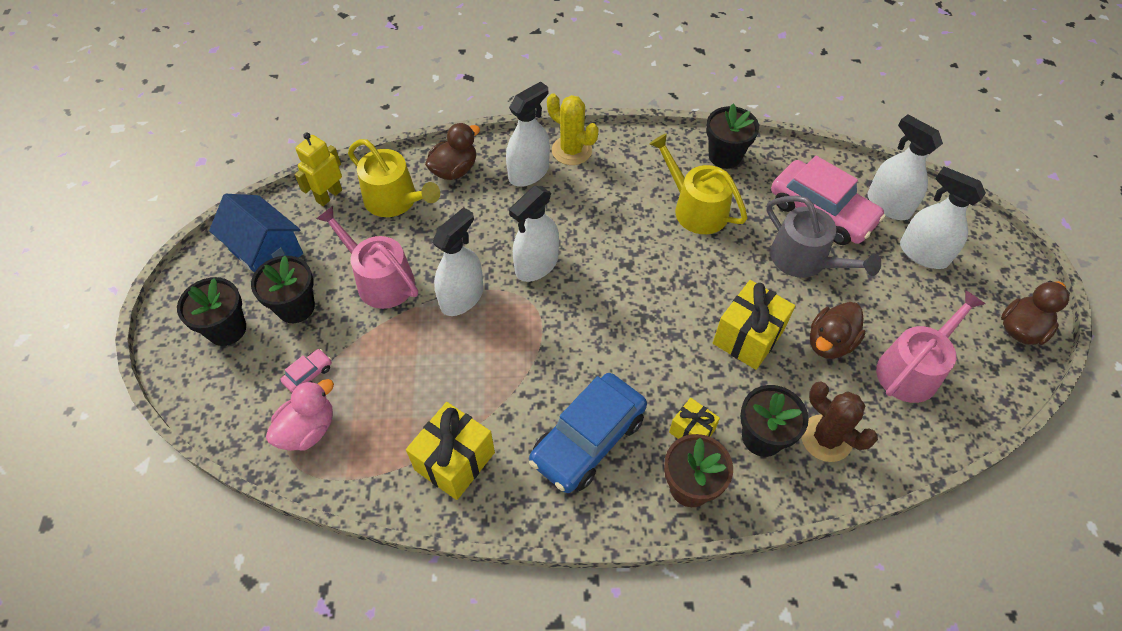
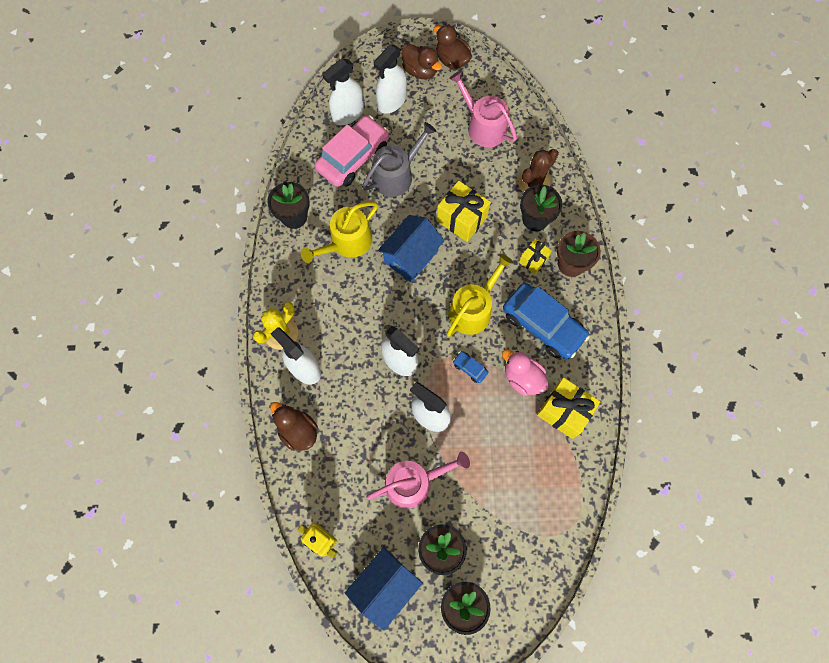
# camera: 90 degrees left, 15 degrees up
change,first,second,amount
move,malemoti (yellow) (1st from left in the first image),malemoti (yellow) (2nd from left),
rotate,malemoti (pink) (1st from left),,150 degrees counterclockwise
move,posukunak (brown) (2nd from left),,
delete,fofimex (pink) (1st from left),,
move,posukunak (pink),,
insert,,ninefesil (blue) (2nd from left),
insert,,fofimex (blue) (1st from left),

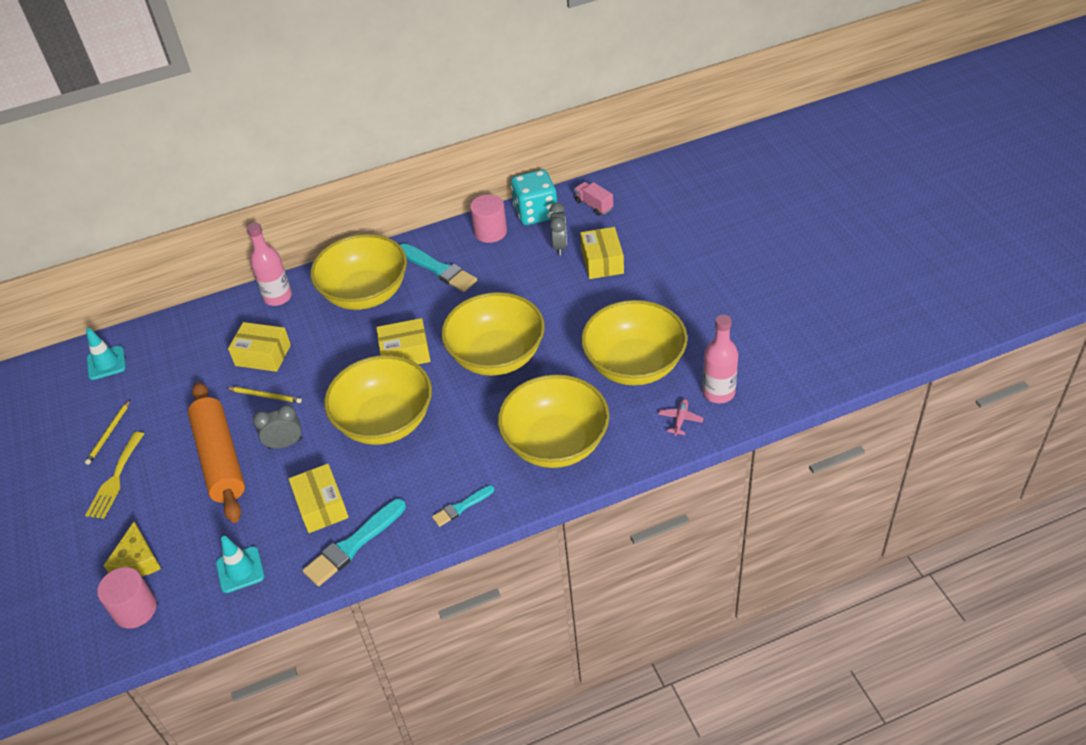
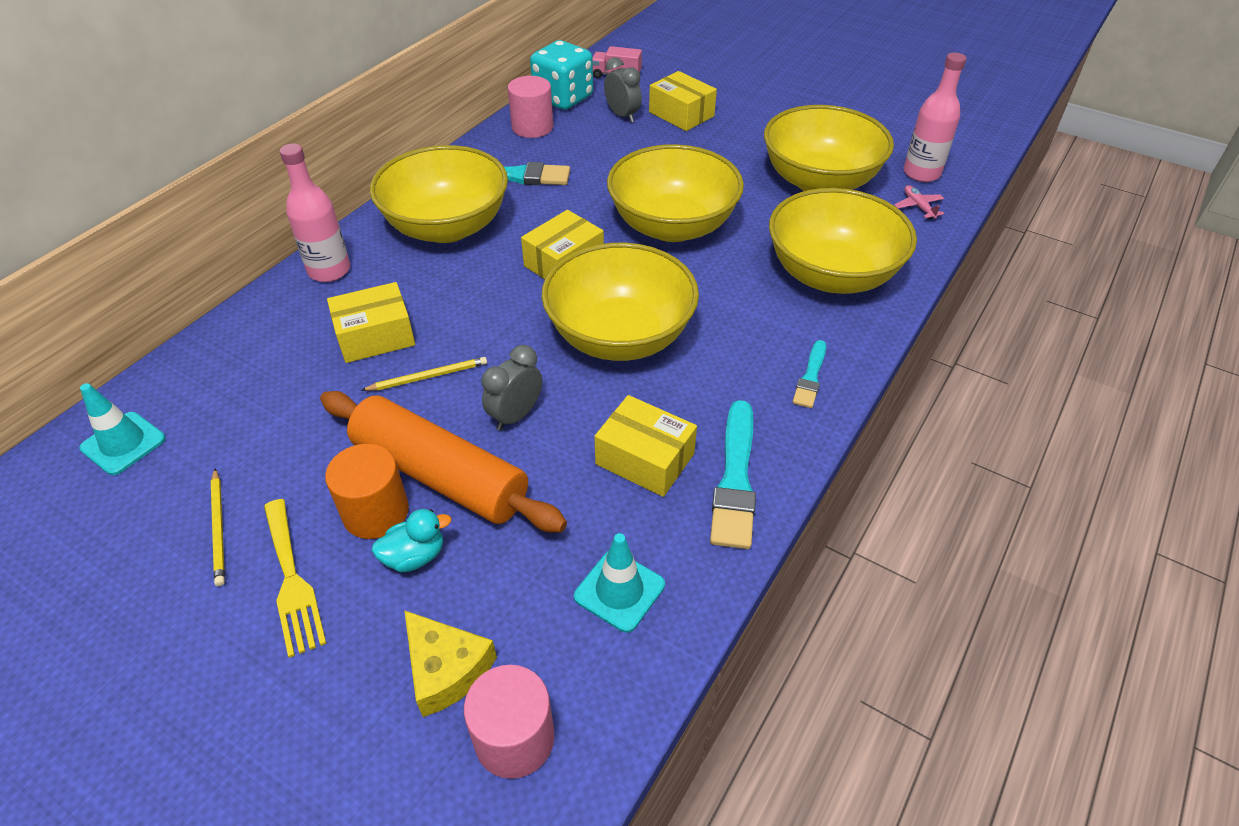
# camera: 40 degrees left, 0 degrees up
change,first,second,amount
insert,,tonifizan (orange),
insert,,posukunak (turquoise),

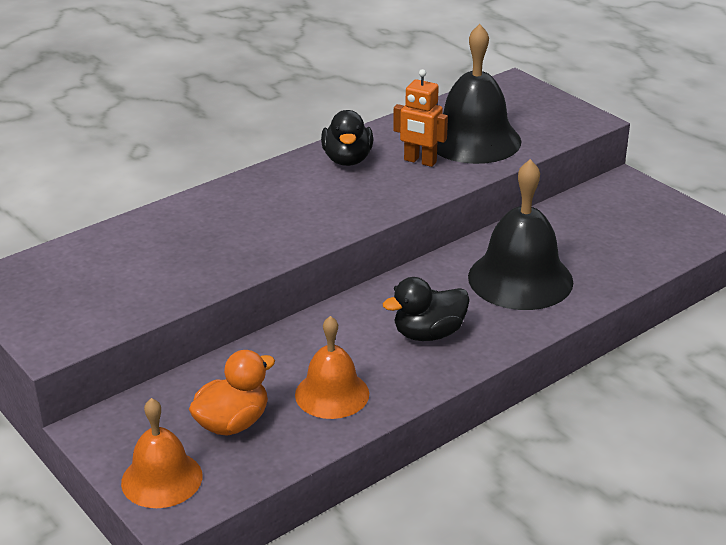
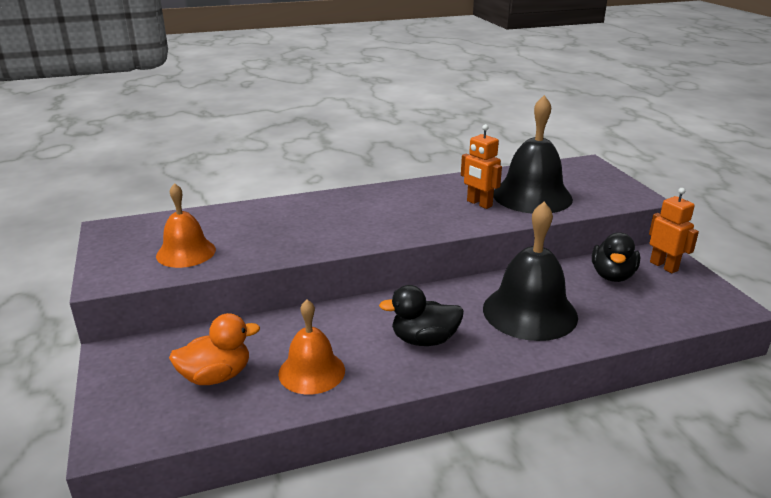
# camera: 20 degrees right, 5 degrees down
change,first,second,amount
move,posukunak (black) (1st from left in the first image),posukunak (black) (2nd from left),
move,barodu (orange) (1st from left),,
insert,,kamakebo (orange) (2nd from left),

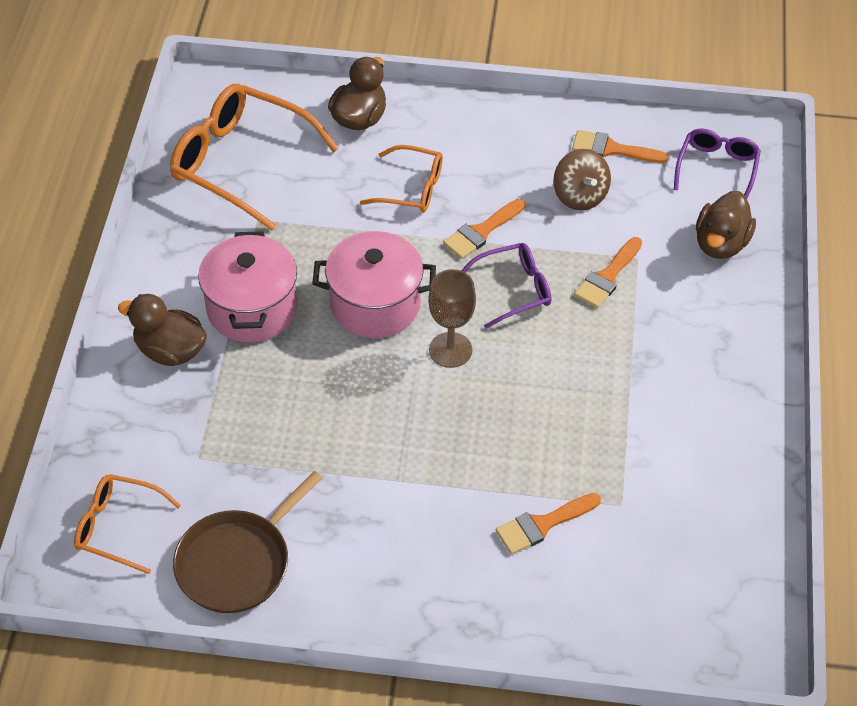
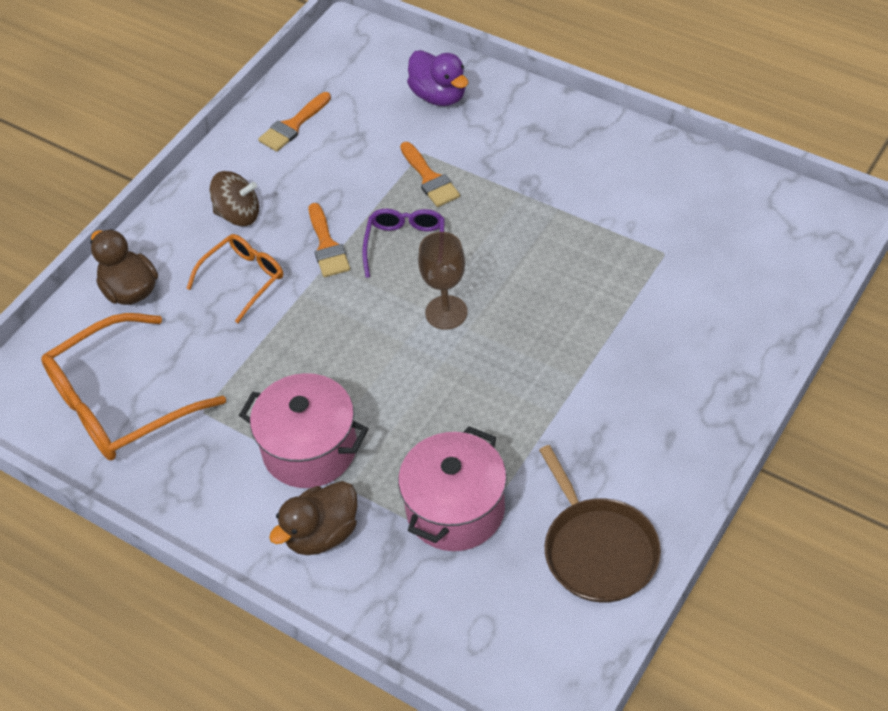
# camera: 60 degrees left, 0 degrees up
change,first,second,amount
delete,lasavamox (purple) (2nd from left),,
move,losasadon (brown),,
recolor,posukunak (brown) (3rd from left),posukunak (purple),
move,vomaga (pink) (2nd from left),,
delete,lasavamox (orange) (1st from left),,
delete,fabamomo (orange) (2nd from left),,

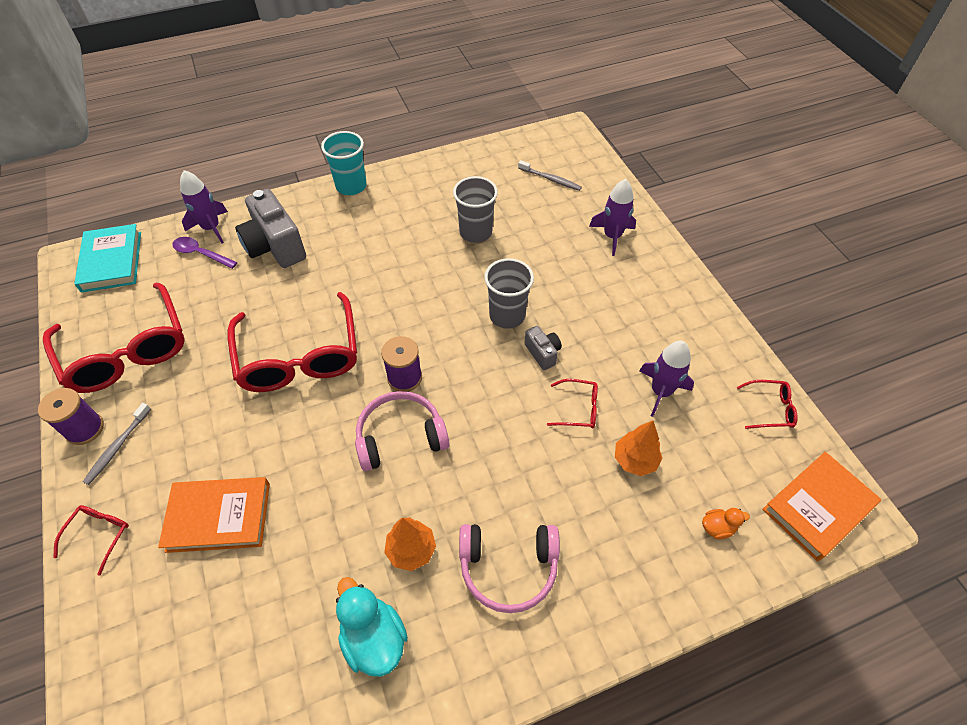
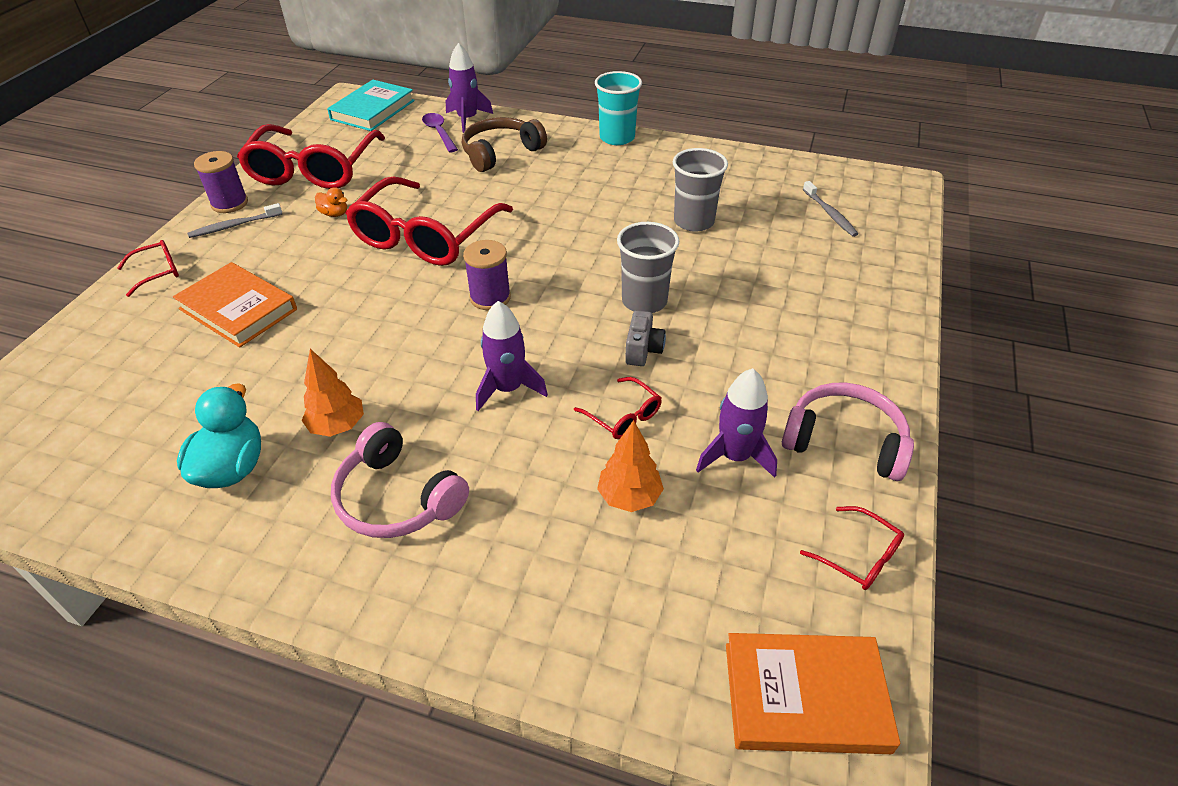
# camera: 40 degrees right, 10 degrees down
change,first,second,amount
move,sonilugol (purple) (2nd from left),,
replace,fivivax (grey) (1st from left),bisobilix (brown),
move,bisobilix (pink) (1st from left in the first image),bisobilix (pink) (2nd from left),
move,posukunak (orange),,

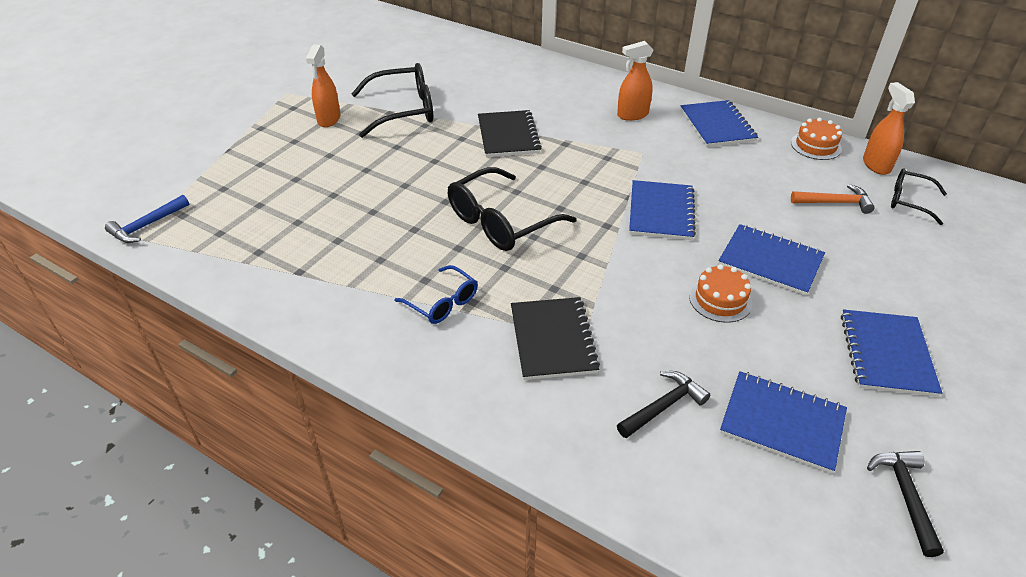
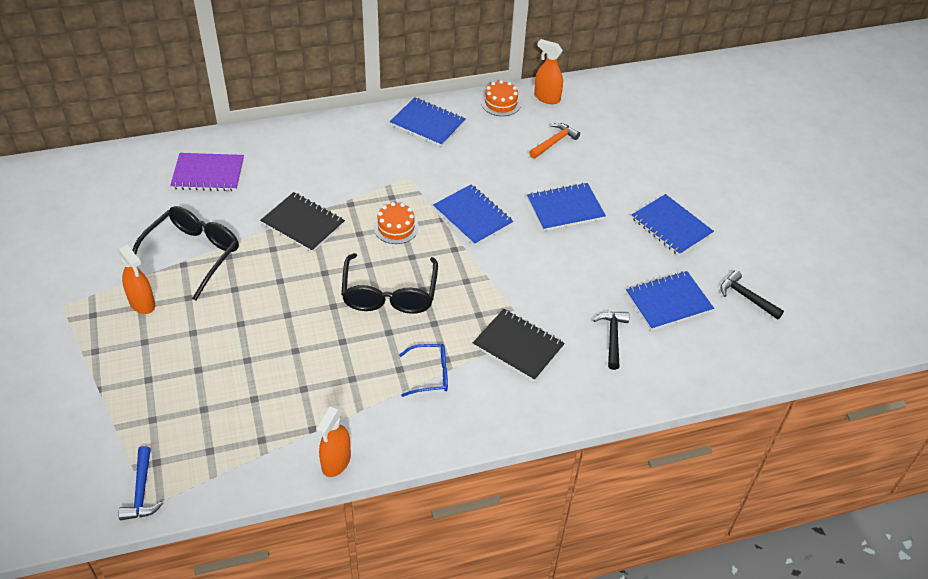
# camera: 50 degrees left, 5 degrees up
change,first,second,amount
move,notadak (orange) (2nd from left),,
delete,lasavamox (black) (3rd from left),,
move,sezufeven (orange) (1st from left),,
insert,,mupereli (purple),

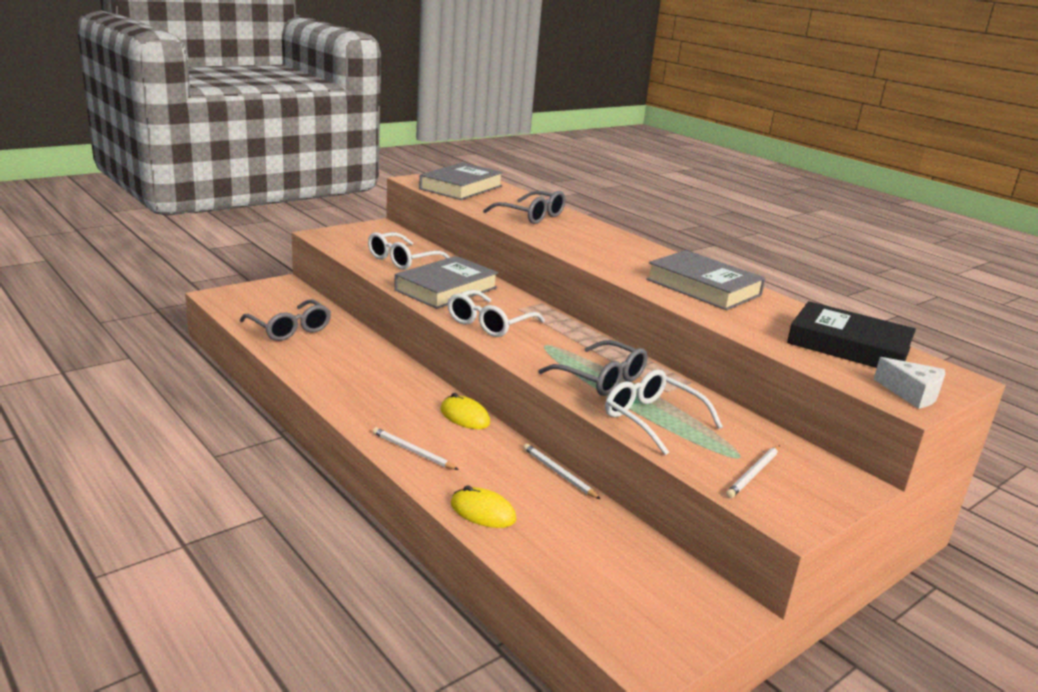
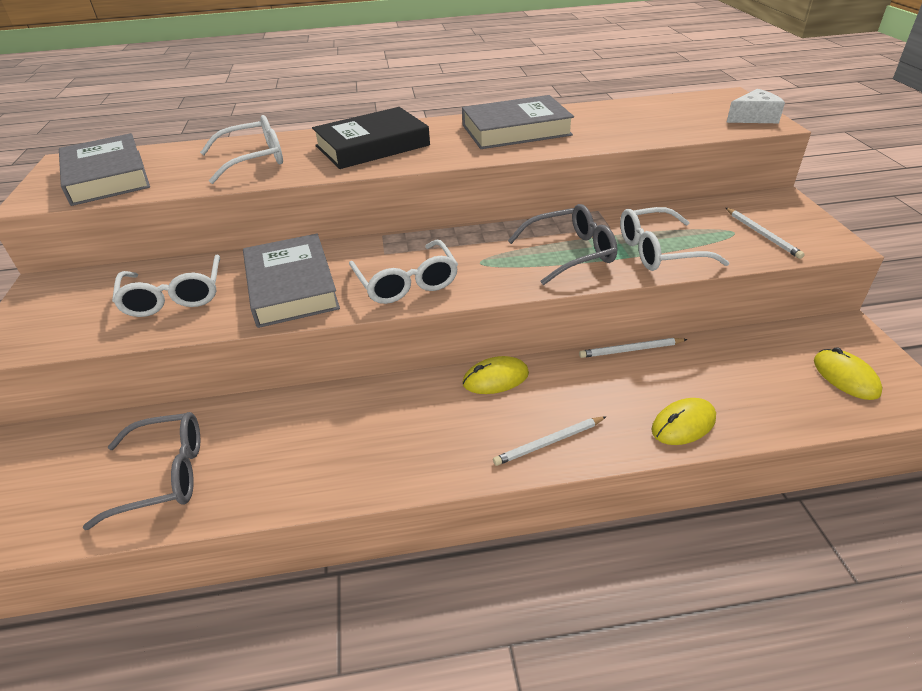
# camera: 55 degrees left, 15 degrees up
change,first,second,amount
recolor,lasavamox (grey) (2nd from left),lasavamox (white) (2nd from left),
move,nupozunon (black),,
insert,,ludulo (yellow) (3rd from left),

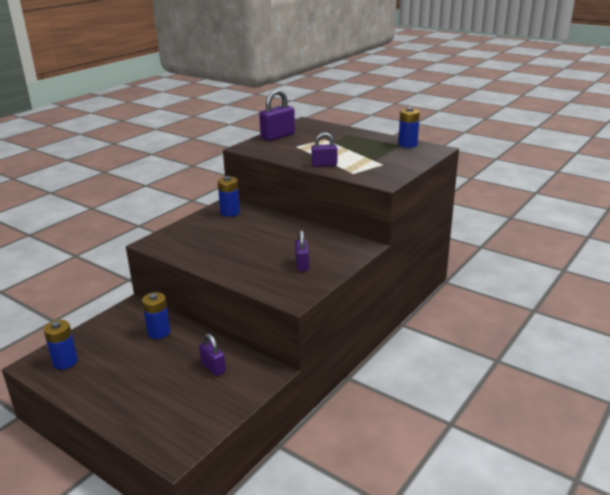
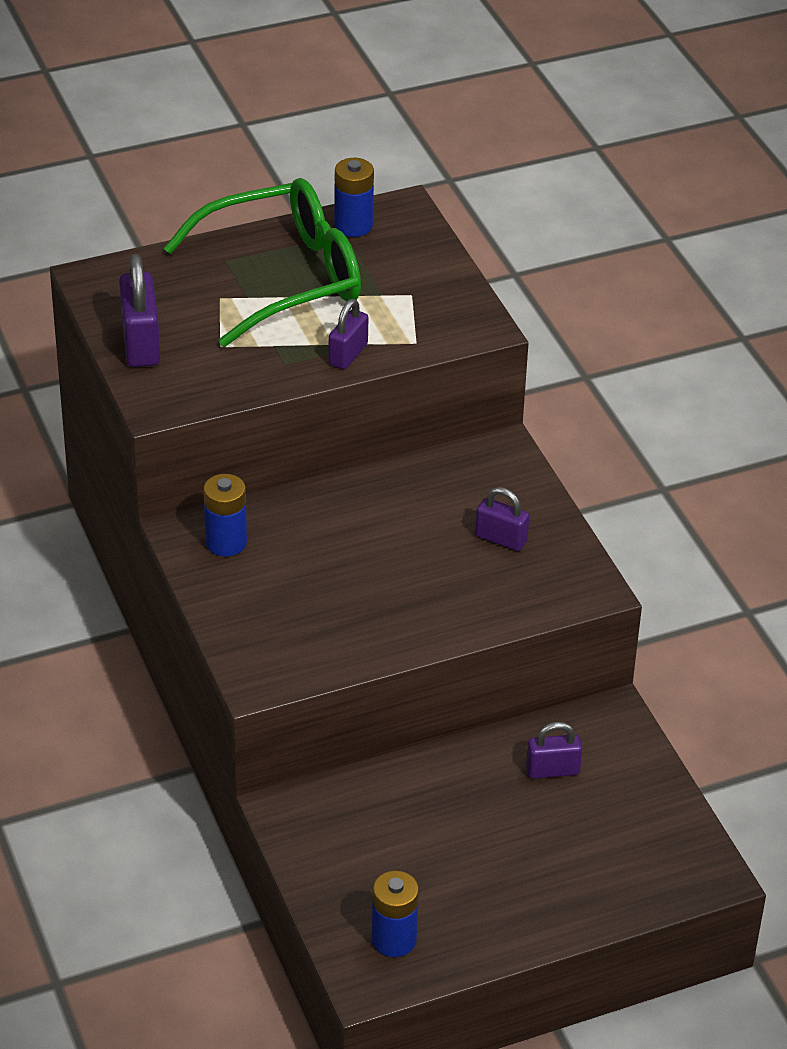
# camera: 60 degrees left, 15 degrees up
change,first,second,amount
delete,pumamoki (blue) (2nd from left),,
insert,,lasavamox (green),

